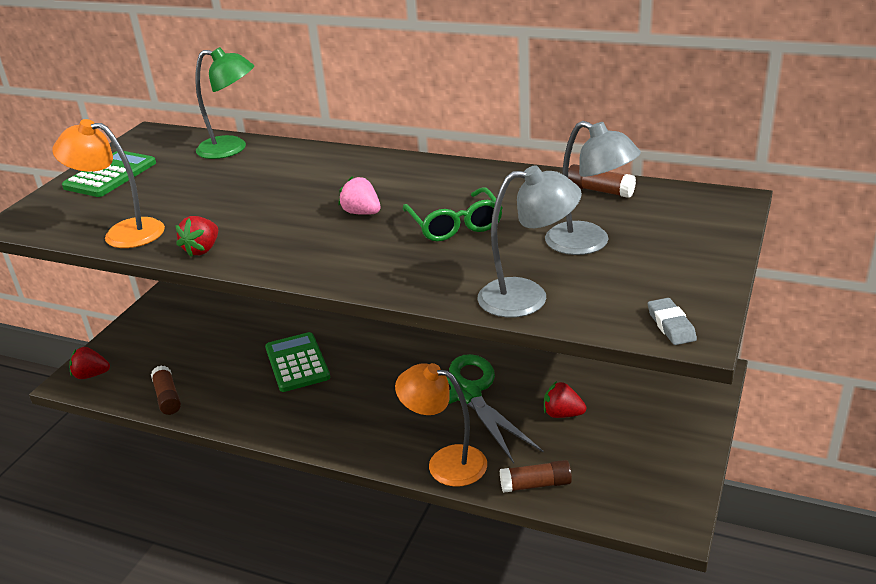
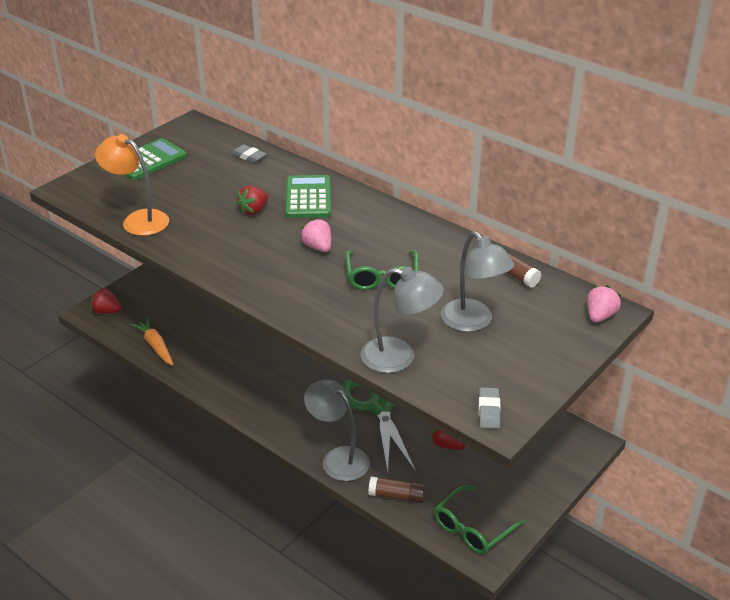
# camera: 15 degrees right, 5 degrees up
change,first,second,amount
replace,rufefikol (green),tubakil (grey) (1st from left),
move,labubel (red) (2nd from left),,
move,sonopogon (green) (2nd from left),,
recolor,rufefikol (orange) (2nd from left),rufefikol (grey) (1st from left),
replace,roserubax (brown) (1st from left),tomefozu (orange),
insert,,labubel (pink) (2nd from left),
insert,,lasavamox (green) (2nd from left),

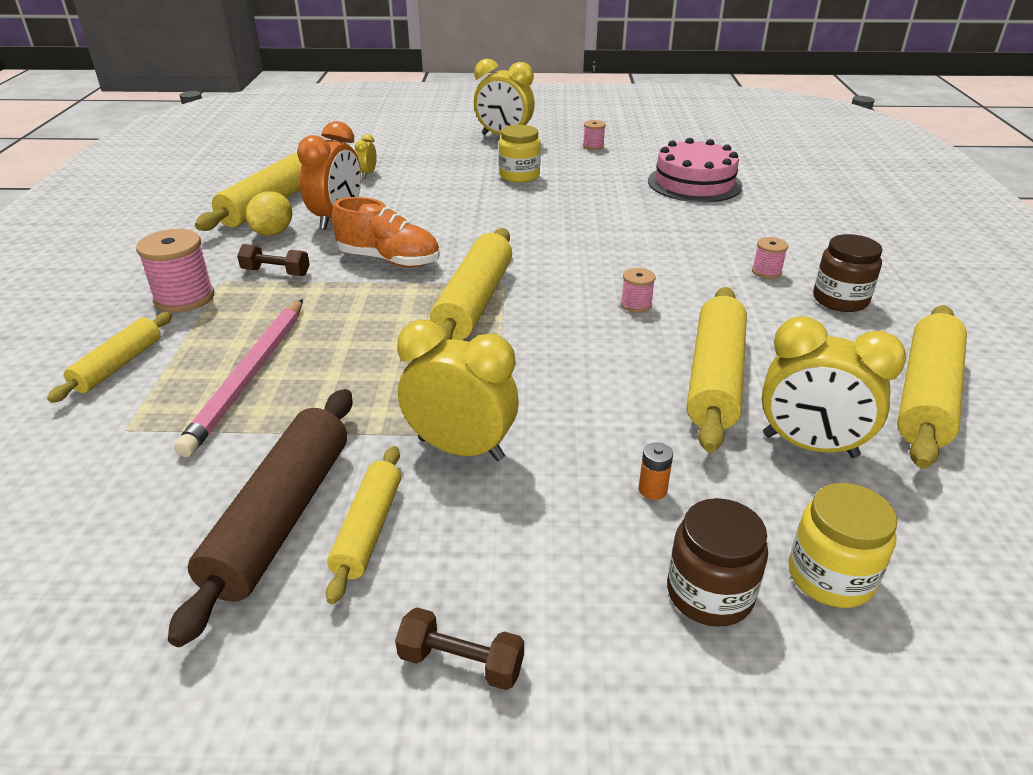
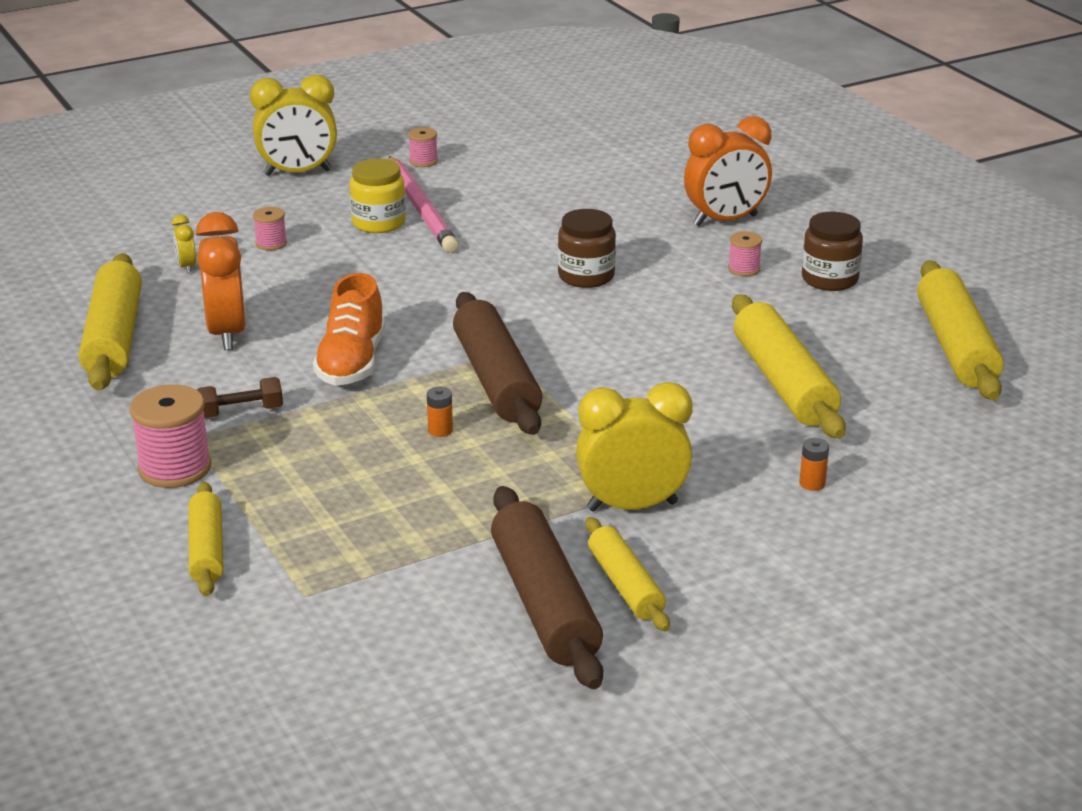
# camera: 30 degrees left, 5 degrees down
change,first,second,amount
delete,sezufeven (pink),,
delete,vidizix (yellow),,
rotate,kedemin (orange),,105 degrees clockwise
recolor,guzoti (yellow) (4th from left),guzoti (brown) (1st from left),
move,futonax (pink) (3rd from left in the first image),futonax (pink) (2nd from left),
move,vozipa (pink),,
delete,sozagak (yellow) (4th from left),,
delete,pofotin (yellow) (2nd from left),,
move,pofotin (brown) (1st from left),,
delete,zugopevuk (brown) (2nd from left),,
insert,,sozagak (orange) (2nd from left),
insert,,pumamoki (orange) (1st from left),

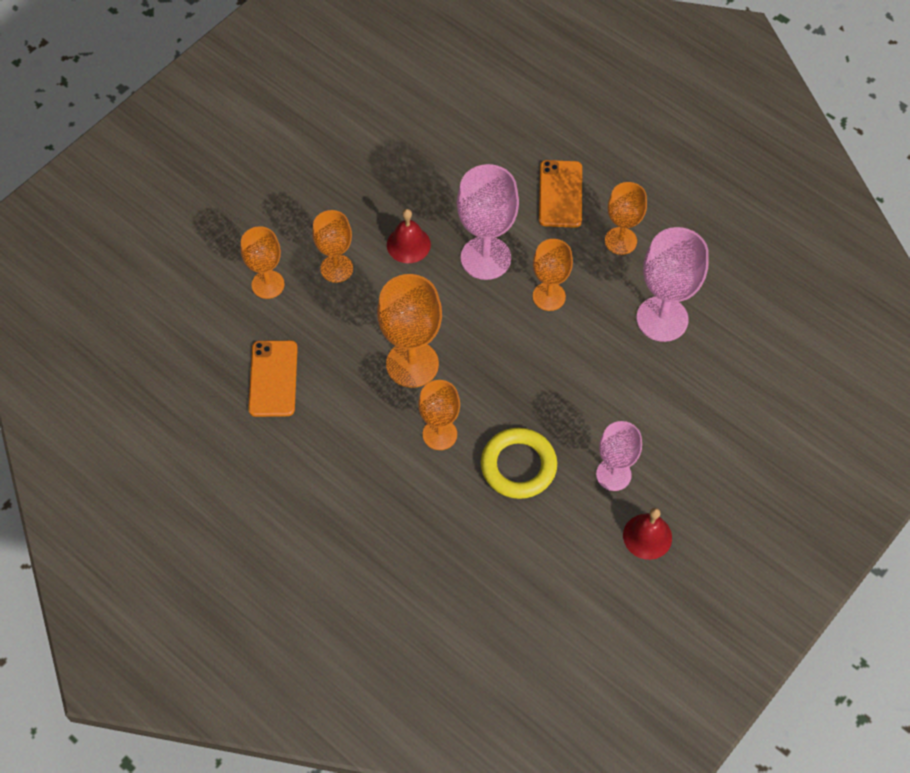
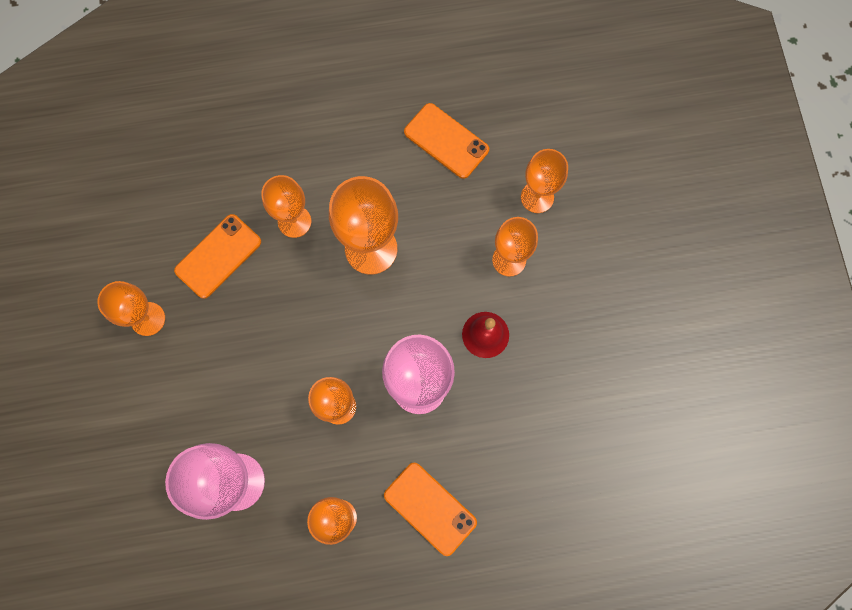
# camera: 130 degrees right, 15 degrees up
change,first,second,amount
recolor,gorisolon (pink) (2nd from left),gorisolon (orange) (1st from left),
replace,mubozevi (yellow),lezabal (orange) (1st from left),
delete,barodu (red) (2nd from left),,

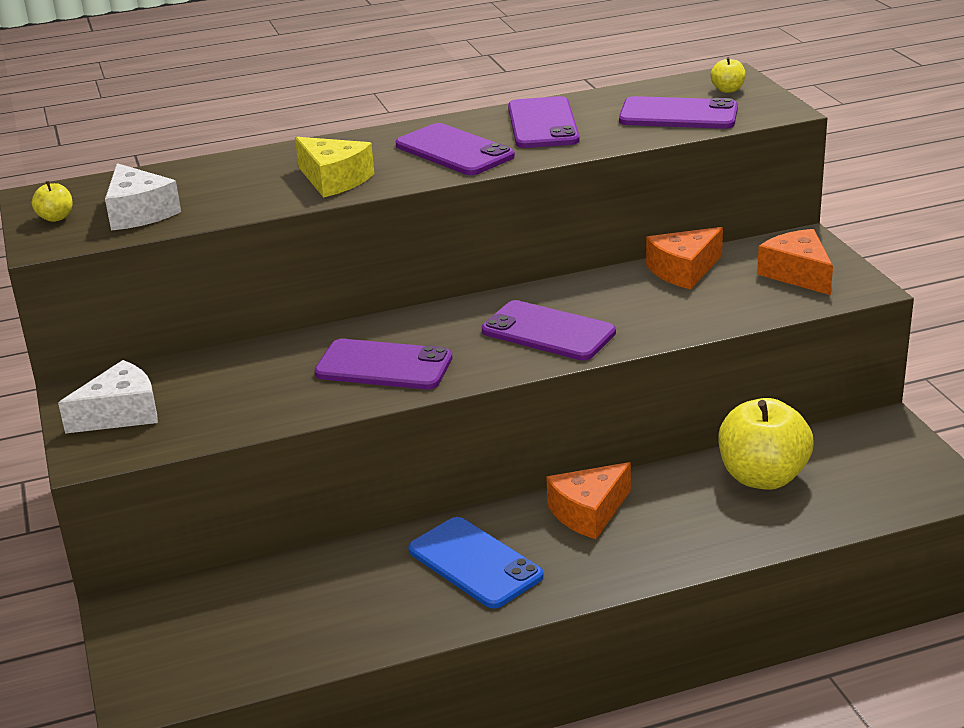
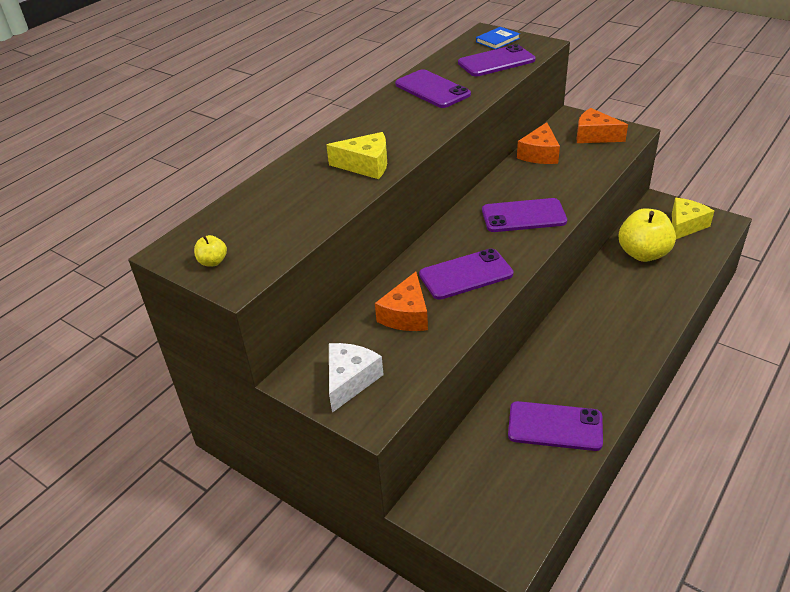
# camera: 35 degrees left, 10 degrees up
change,first,second,amount
replace,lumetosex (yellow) (2nd from left),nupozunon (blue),
move,lezabal (purple) (2nd from left in the first image),lezabal (purple) (5th from left),
delete,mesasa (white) (2nd from left),,
move,mesasa (orange) (1st from left),,
delete,lezabal (blue),,
insert,,mesasa (yellow) (2nd from left),

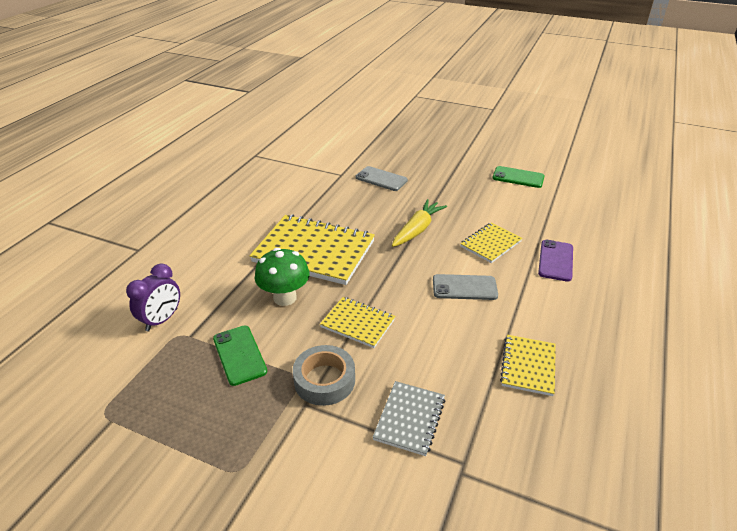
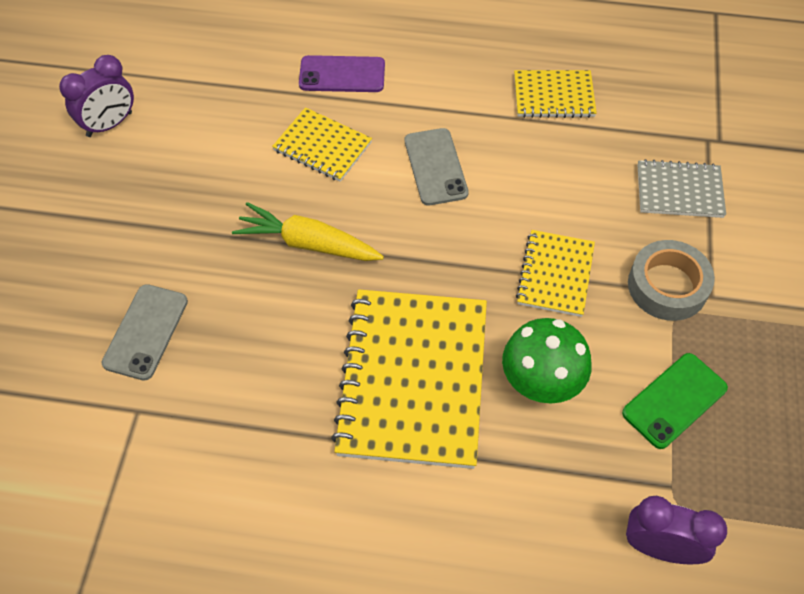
# camera: 105 degrees left, 20 degrees up
change,first,second,amount
replace,lezabal (green) (2nd from left),sozagak (purple) (1st from left),

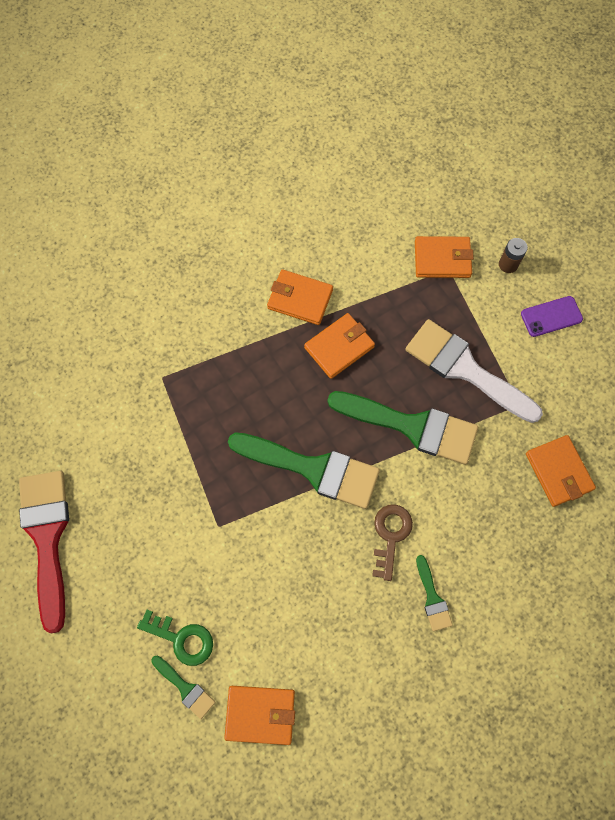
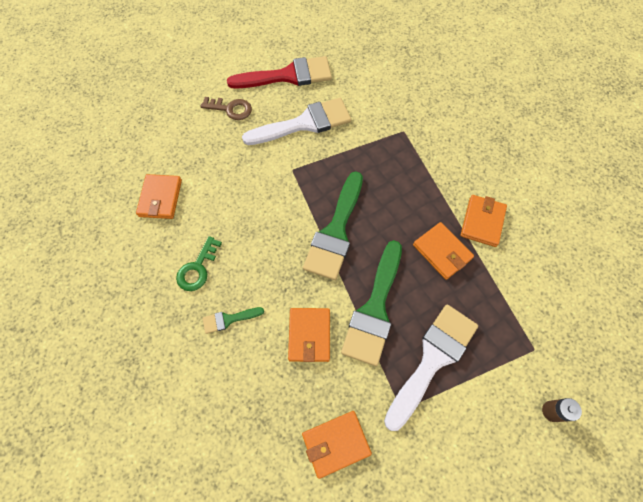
# camera: 90 degrees right, 5 degrees down
change,first,second,amount
move,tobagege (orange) (4th from left in the first image),tobagege (orange) (2nd from left),
delete,lezabal (purple),,
move,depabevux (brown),,
move,depabevux (green),,
delete,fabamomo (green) (1st from left),,
insert,,fabamomo (white) (1st from left),

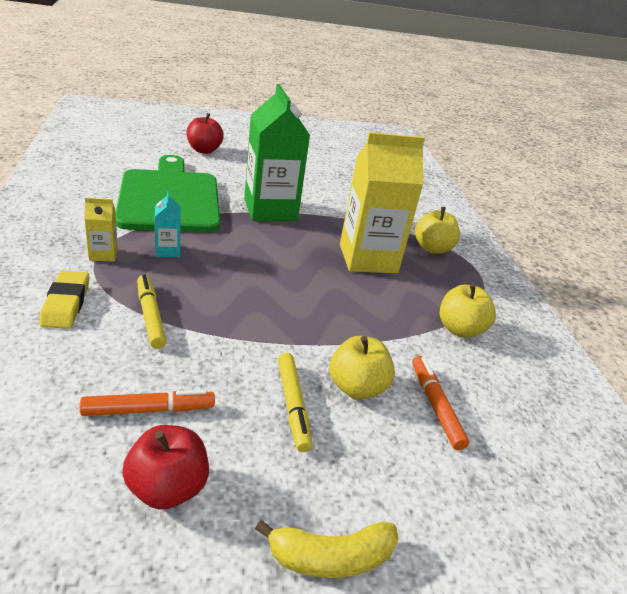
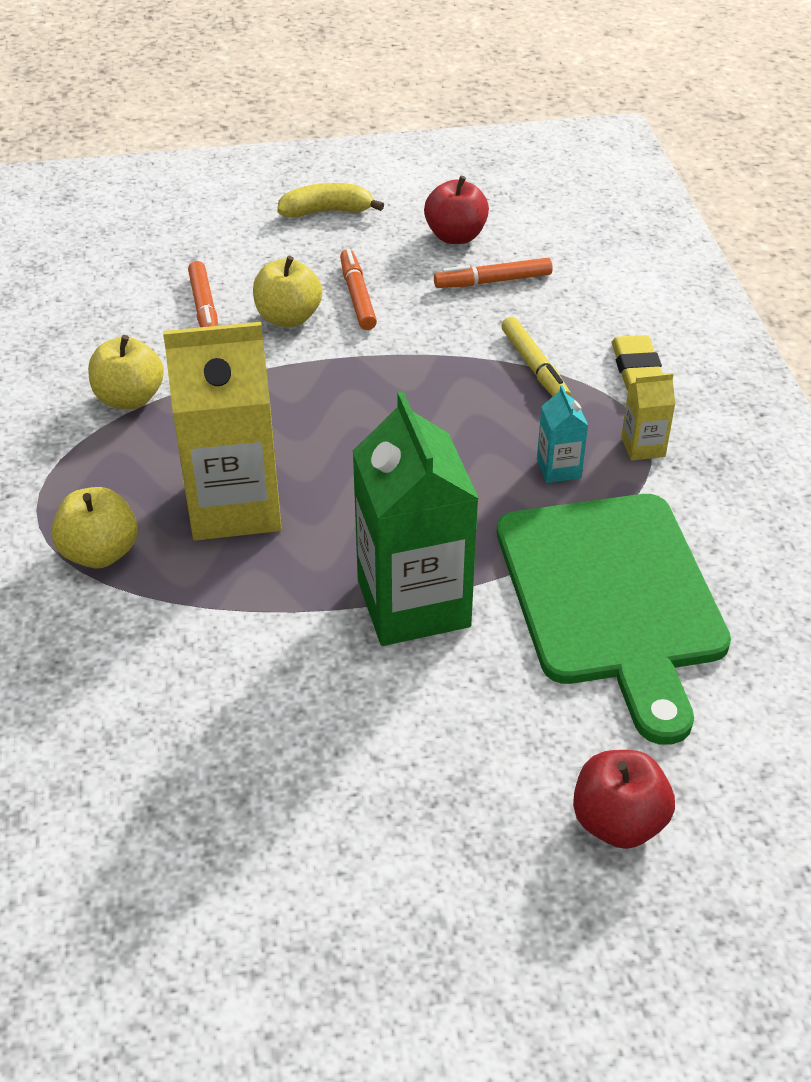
# camera: 175 degrees left, 10 degrees up
change,first,second,amount
recolor,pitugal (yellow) (2nd from left),pitugal (orange) (2nd from left),

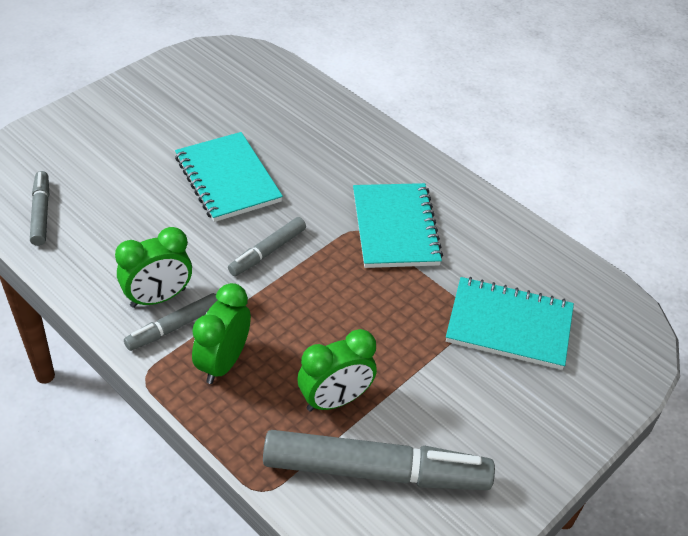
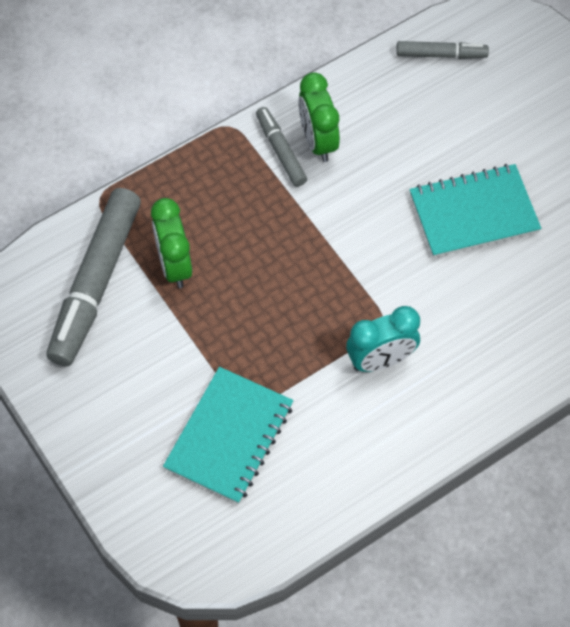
# camera: 105 degrees right, 15 degrees up
change,first,second,amount
replace,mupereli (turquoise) (2nd from left),sozagak (turquoise),
delete,pitugal (grey) (3rd from left),,
delete,sozagak (green) (2nd from left),,

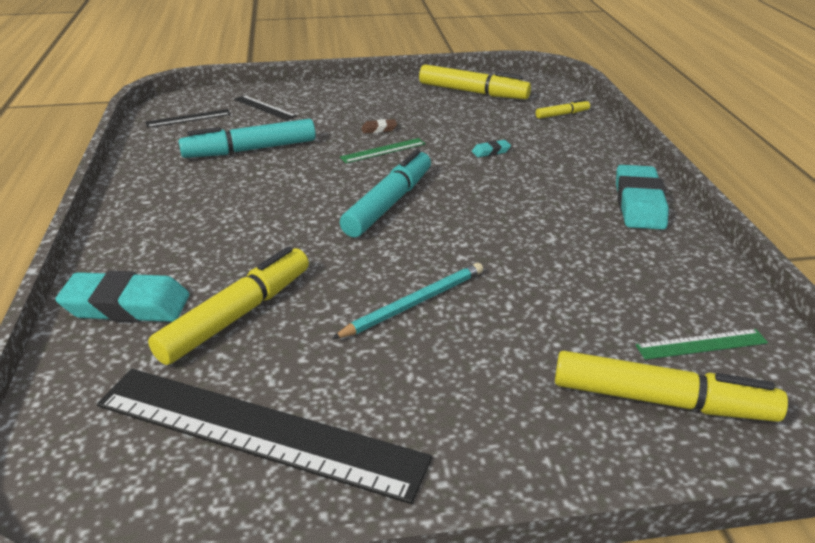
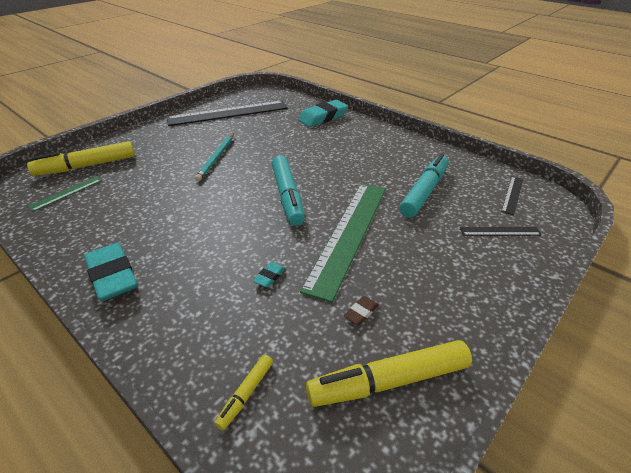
# camera: 140 degrees right, 5 degrees up
change,first,second,amount
move,tubakil (brown),,
resize,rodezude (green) (1st from left in the first image),rodezude (green) (2nd from left),x2.30
delete,pitugal (yellow) (1st from left),,

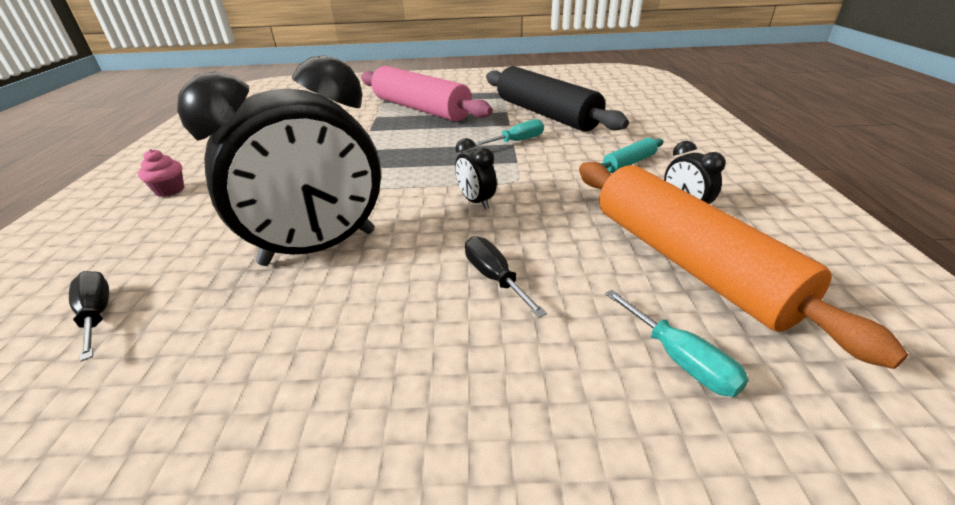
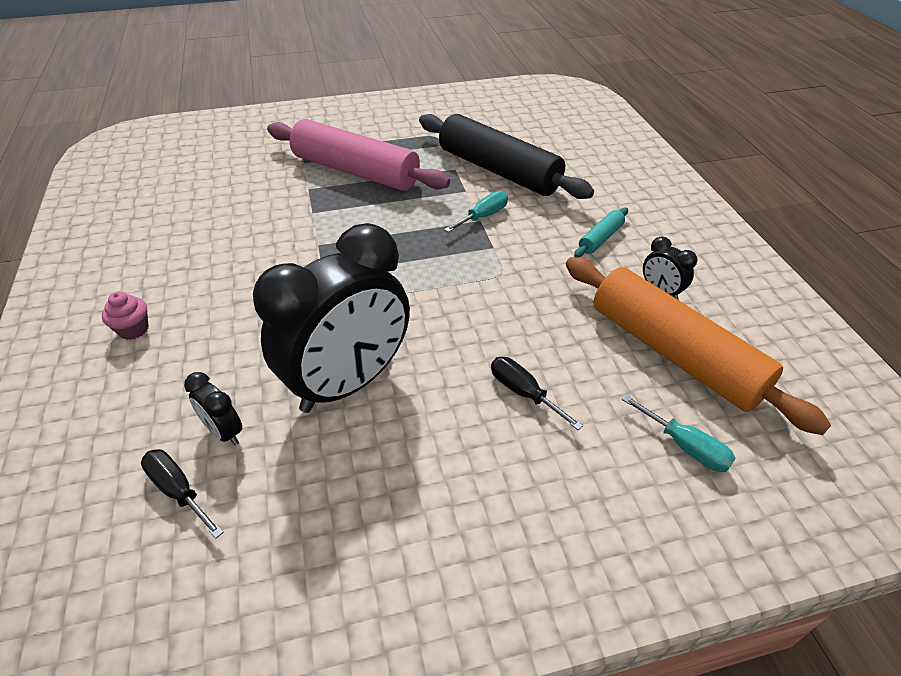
# camera: 15 degrees left, 10 degrees up
change,first,second,amount
move,sozagak (black) (2nd from left in the first image),sozagak (black) (1st from left),

